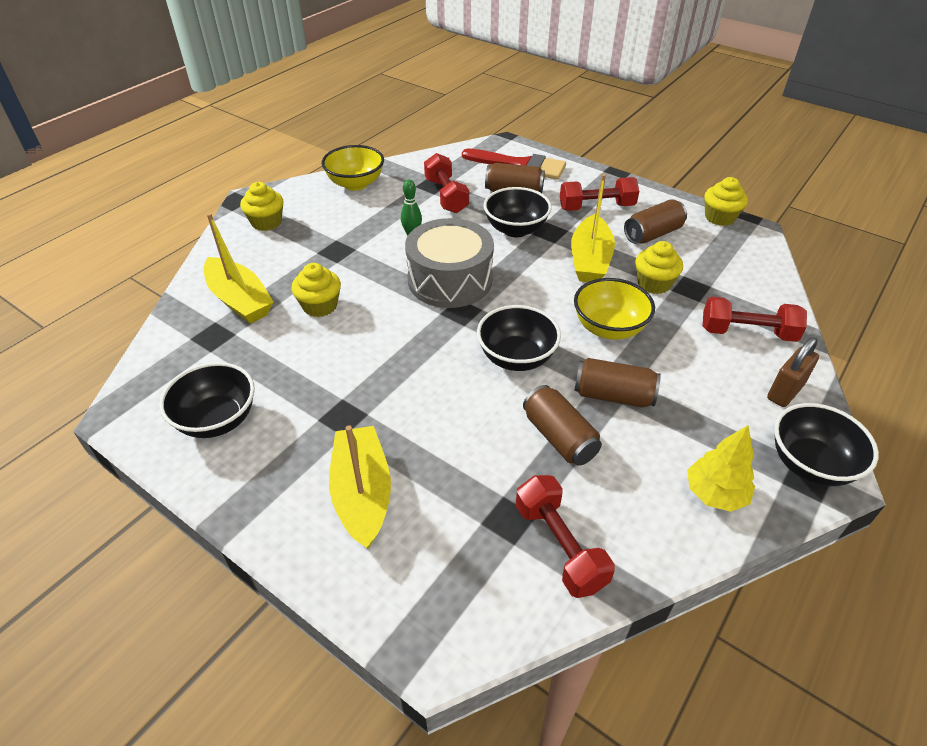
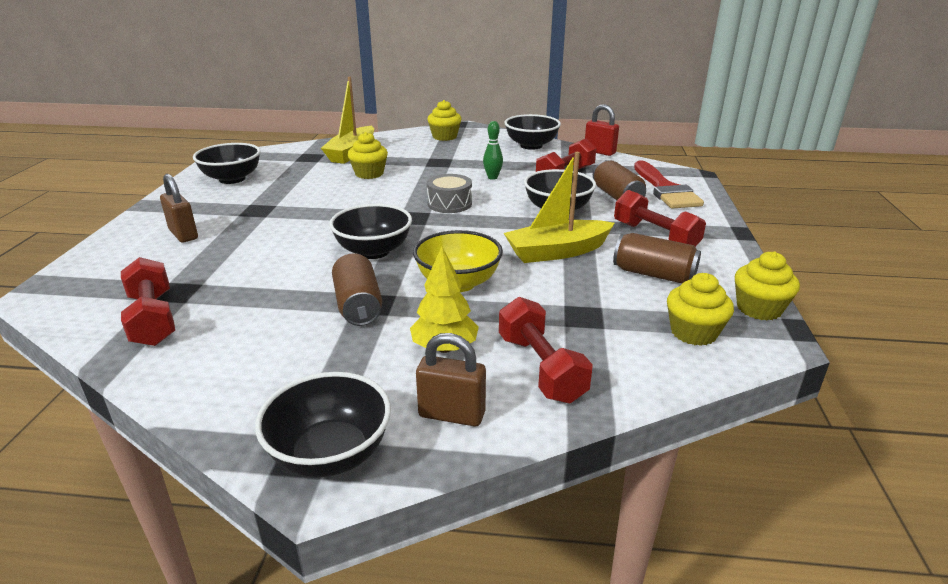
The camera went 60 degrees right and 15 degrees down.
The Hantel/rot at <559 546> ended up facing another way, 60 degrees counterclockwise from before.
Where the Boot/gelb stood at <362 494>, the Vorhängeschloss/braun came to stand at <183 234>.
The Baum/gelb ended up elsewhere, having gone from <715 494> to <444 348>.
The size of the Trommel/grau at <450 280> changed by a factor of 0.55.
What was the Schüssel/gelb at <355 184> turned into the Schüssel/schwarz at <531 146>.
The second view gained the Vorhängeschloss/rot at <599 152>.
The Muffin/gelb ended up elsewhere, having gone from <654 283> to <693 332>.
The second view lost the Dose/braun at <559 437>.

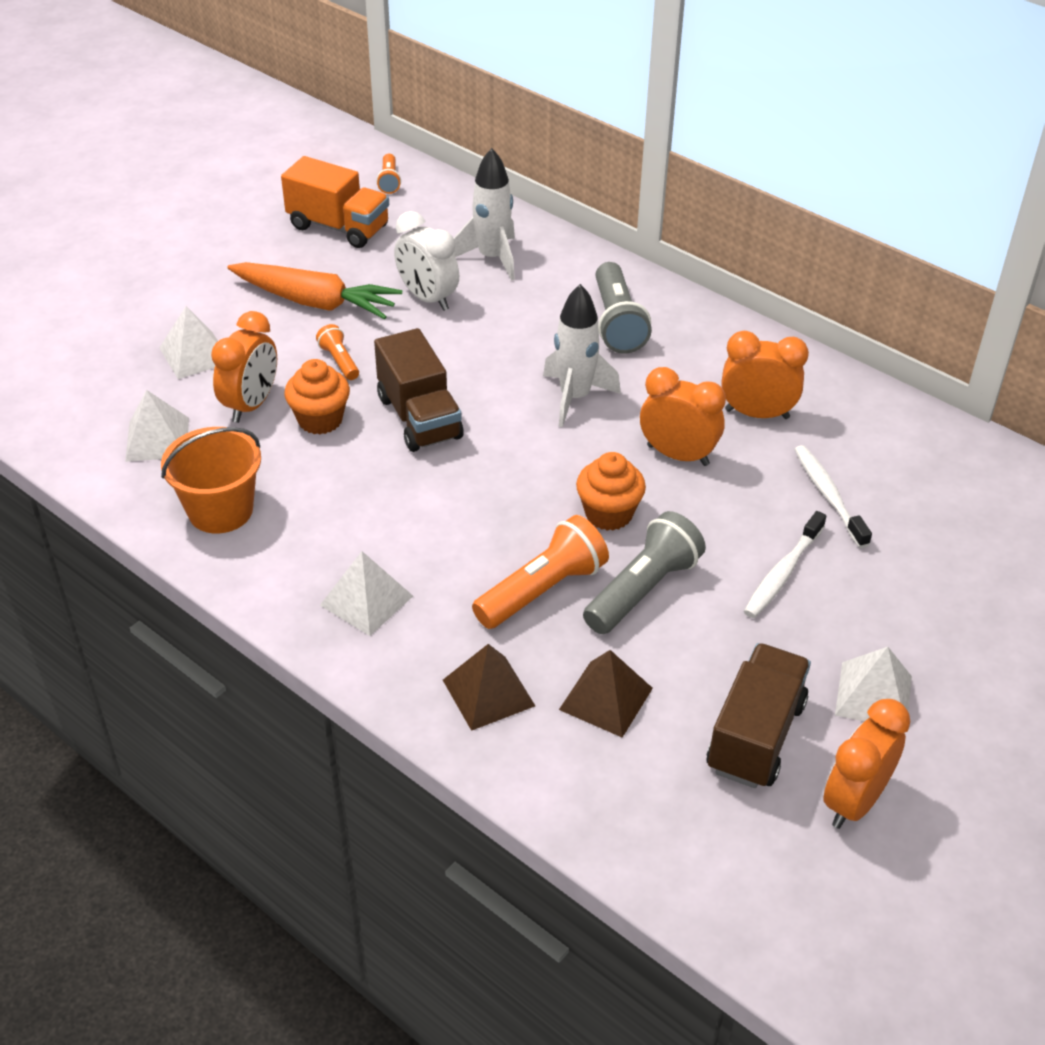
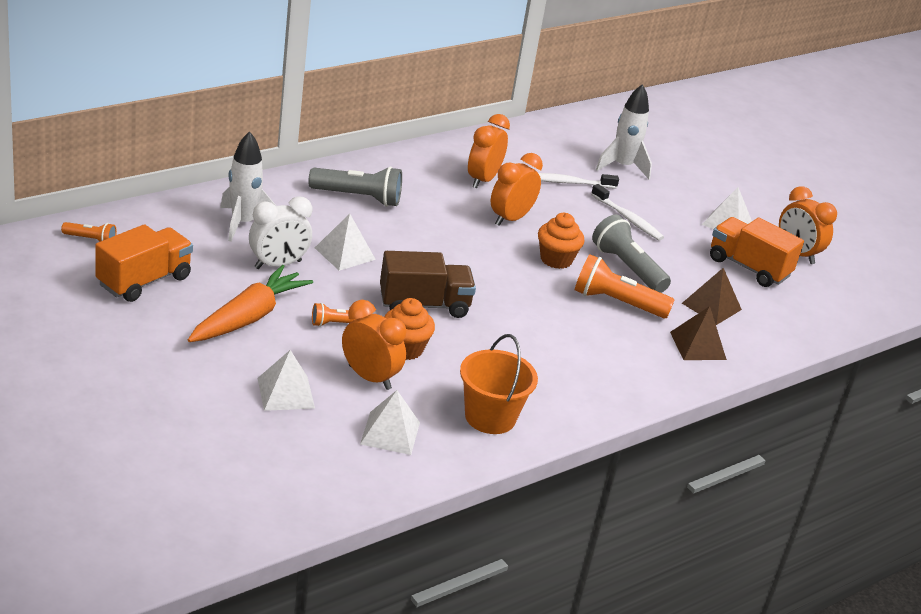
The camera went 80 degrees left and 10 degrees down.
The Pyramide/weiß ended up elsewhere, having gone from <366 600> to <345 253>.
The Taschenlampe/orange at <542 590> ended up facing another way, 45 degrees counterclockwise from before.
The Rakete/weiß ended up elsewhere, having gone from <575 398> to <622 167>.
What was the Lastwagen/braun at <755 736> turned into the Lastwagen/orange at <748 267>.

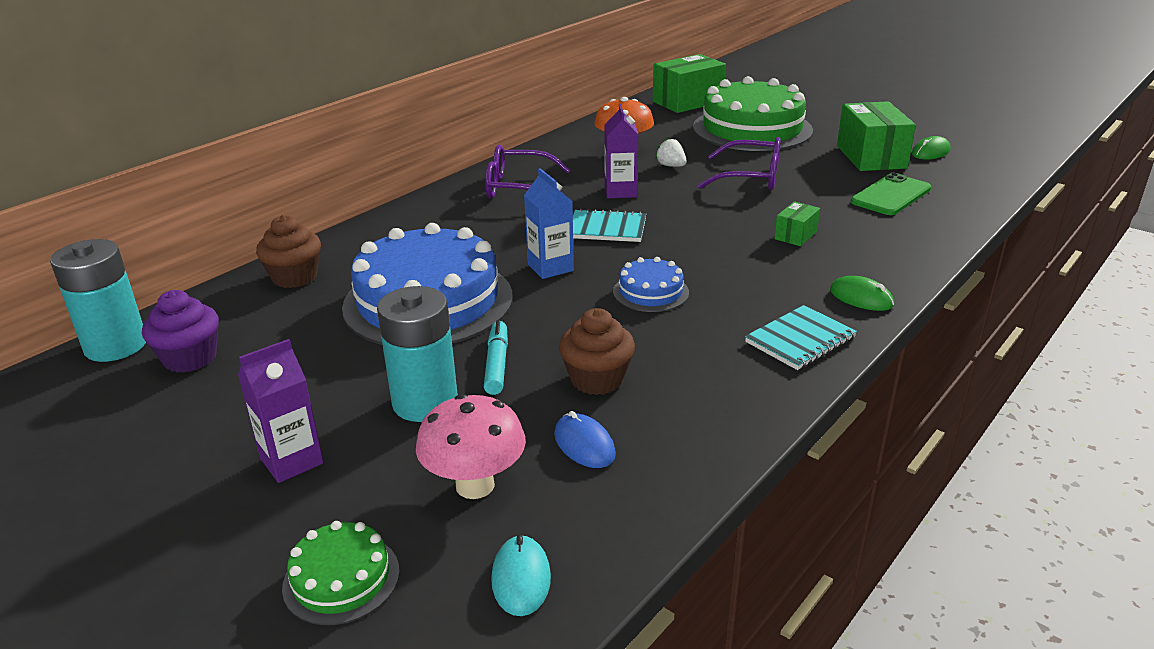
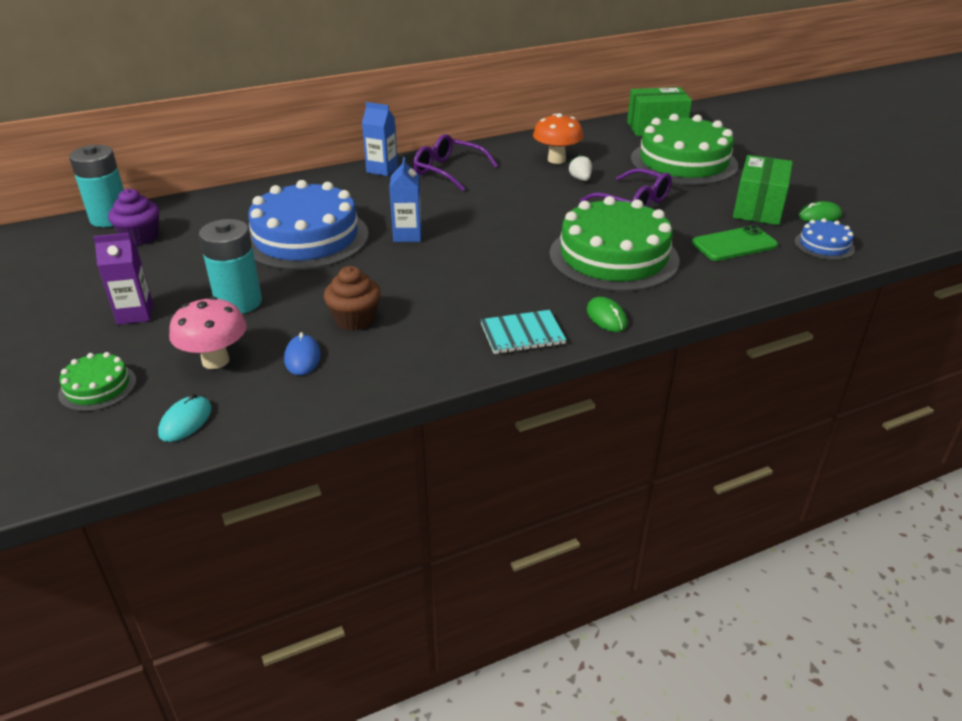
The camera went 25 degrees right and 5 degrees up.
The second view gained the Getränkekarton/blau at <382 170>.
Where the Schachtel/grün stood at <795 235>, the Kuchen/grün came to stand at <613 257>.
The Kuchen/blau ended up elsewhere, having gone from <651 292> to <824 245>.
The second view lost the Muffin/braun at <295 277>.
The second view lost the Filzstift/türkis at <497 364>.
The second view lost the Notizbuch/türkis at <607 228>.
The second view lost the Getränkekarton/lila at <620 192>.

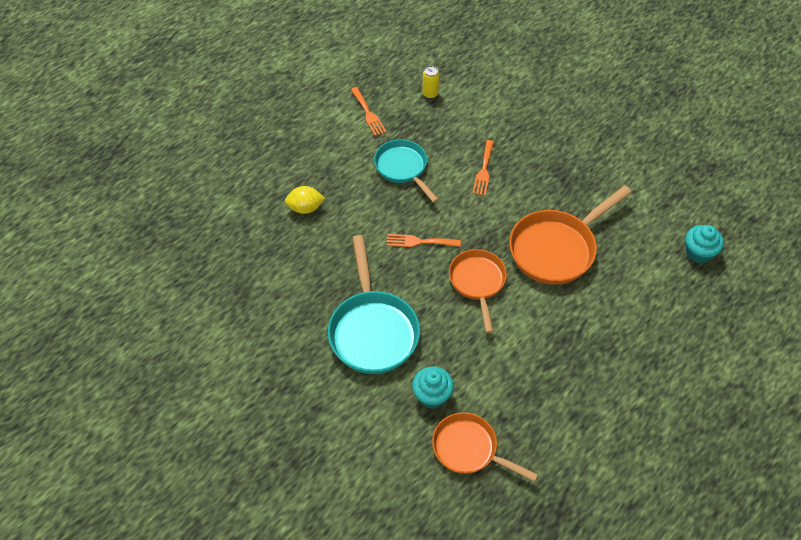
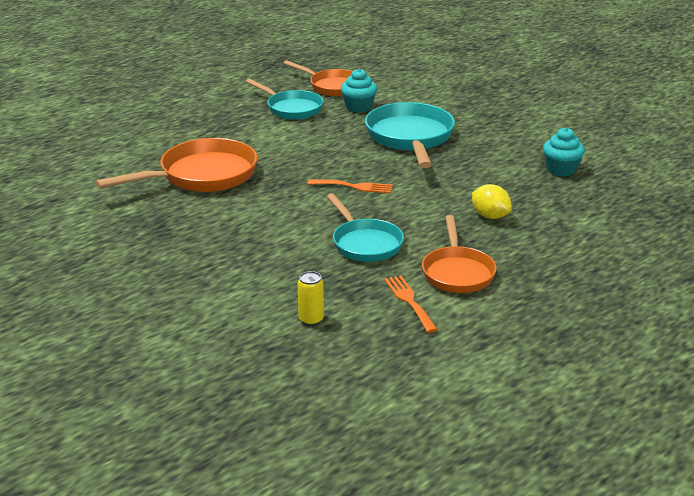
The camera went 175 degrees left and 25 degrees down.
The second view gained the Pfanne/türkis at <291 108>.
The Pfanne/orange ended up elsewhere, having gone from <478 283> to <457 272>.
The Zitrone/gelb at <305 208> ended up facing another way, 45 degrees clockwise from before.
The Muffin/türkis ended up elsewhere, having gone from <699 252> to <561 170>.
The second view lost the Gabel/orange at <483 170>.

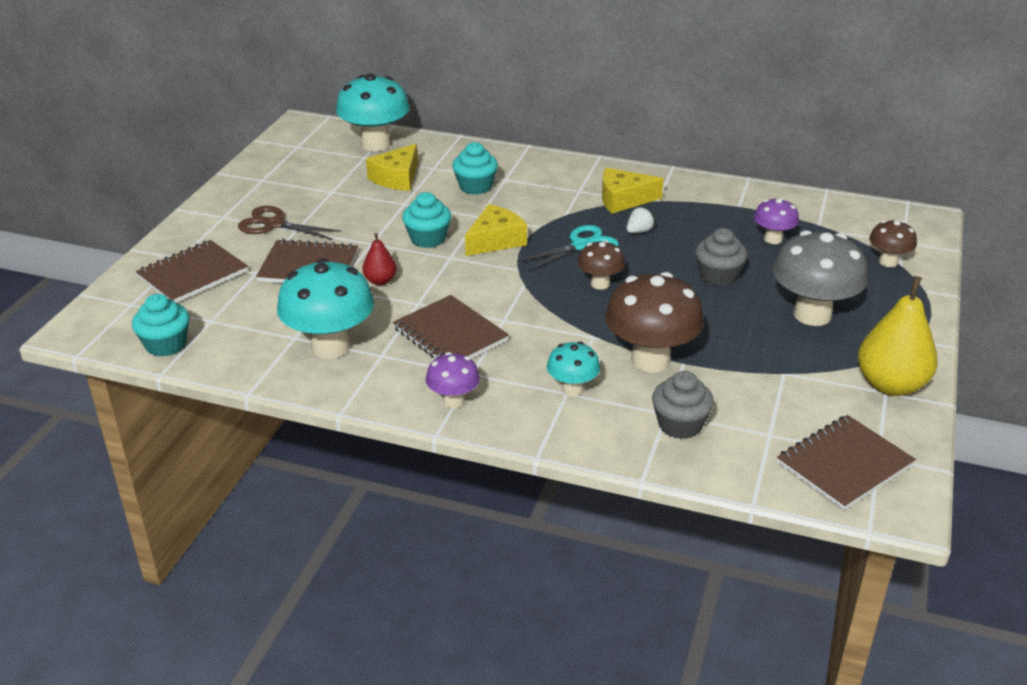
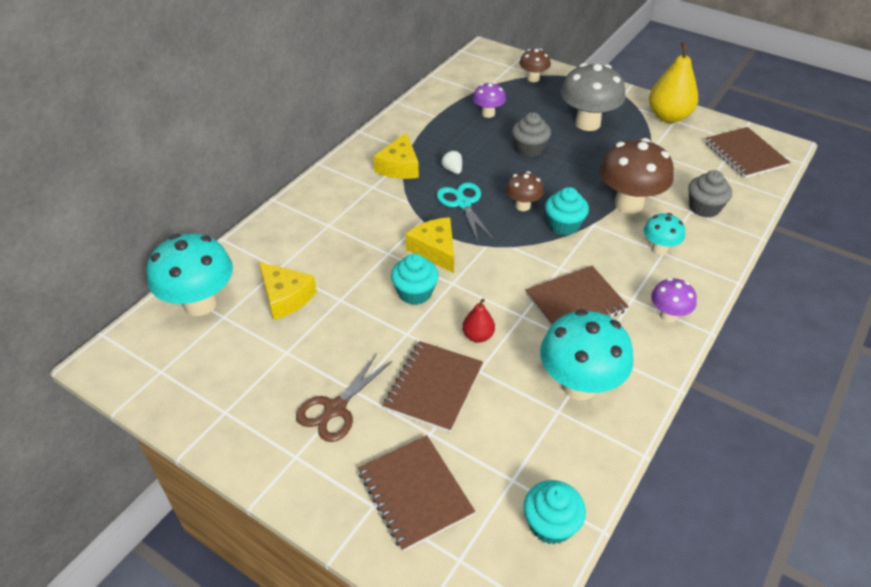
The camera went 75 degrees left and 10 degrees up.
The Muffin/türkis ended up elsewhere, having gone from <475 187> to <564 225>.

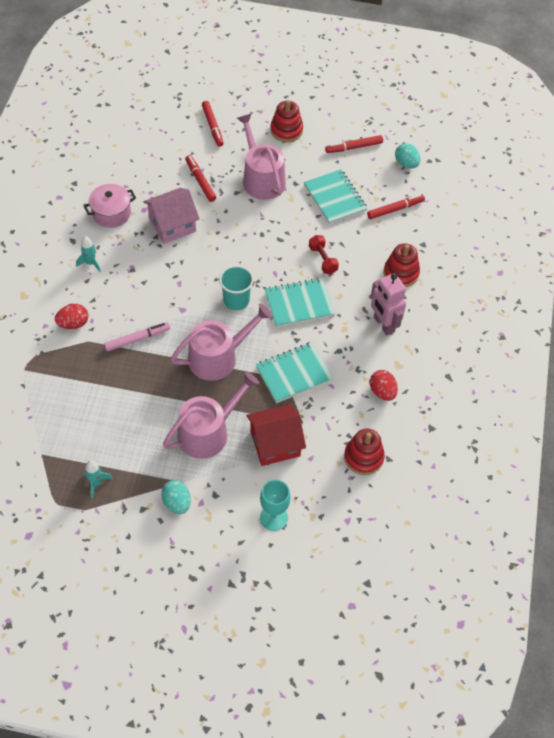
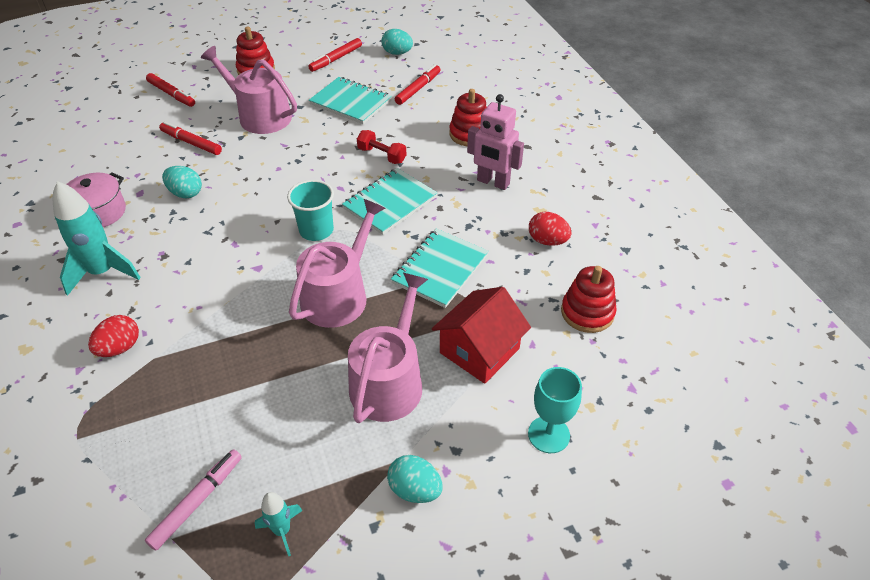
The camera went 30 degrees left and 10 degrees down.
The size of the Rakete/türkis at <90 263> changed by a factor of 1.92.
The Filzstift/rosa ended up elsewhere, having gone from <137 339> to <197 501>.
Where the Haus/rosa stood at <172 225>, the Ei/türkis came to stand at <186 193>.

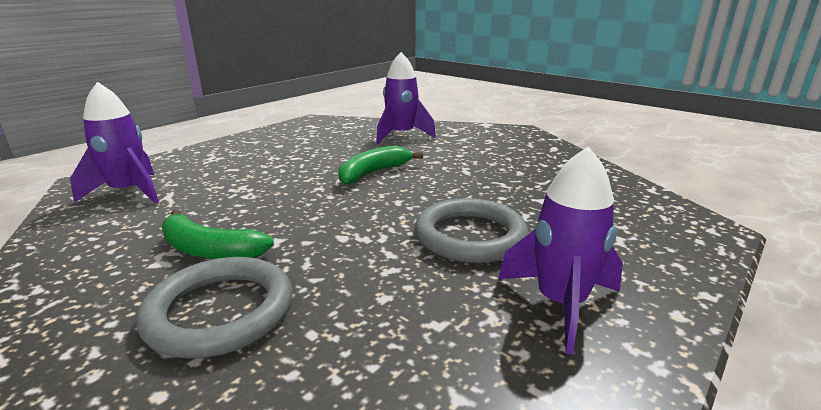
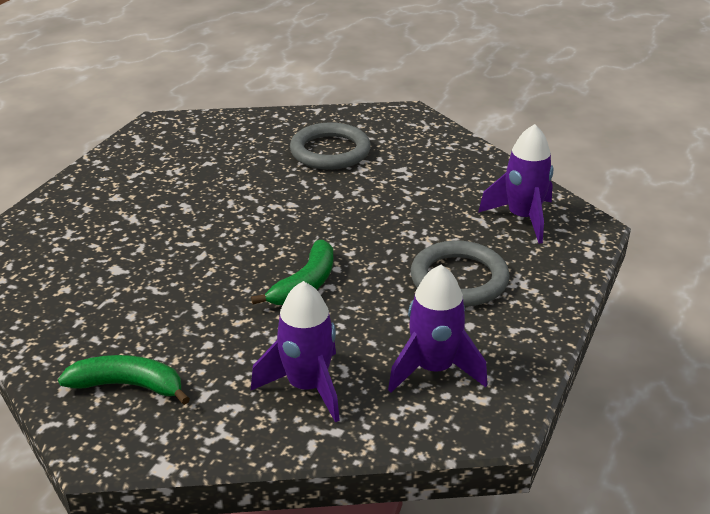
The camera went 165 degrees right and 10 degrees up.
The Banane/grün ended up elsewhere, having gone from <209 250> to <128 385>.
The Rakete/lila ended up elsewhere, having gone from <560 304> to <434 369>.
The Ring/grau ended up elsewhere, having gone from <470 236> to <459 279>.

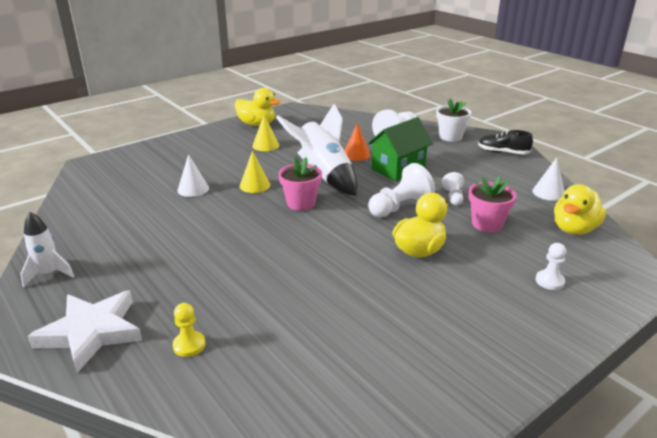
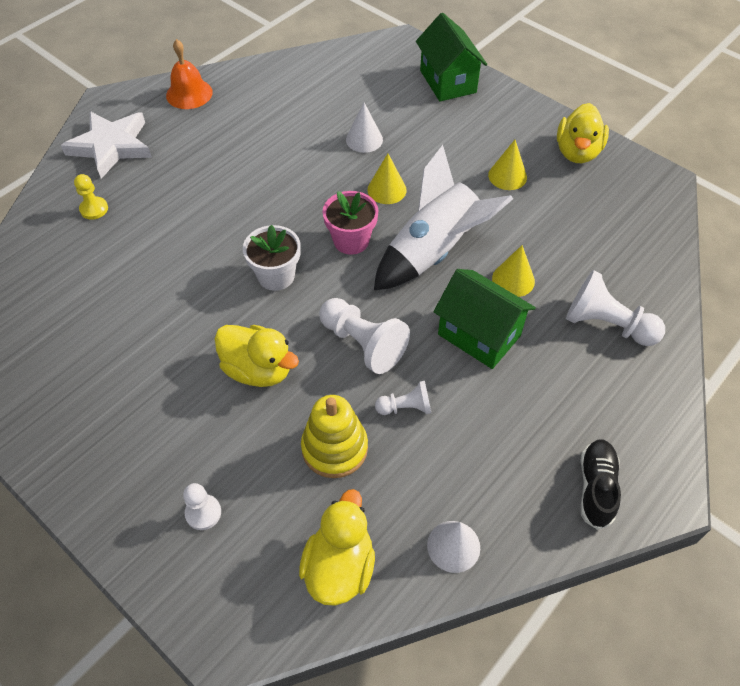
The camera went 80 degrees right and 25 degrees up.
Where the Rakete/weiß stood at <49 274>, the Glocke/orange came to stand at <189 93>.
The Blumentopf/weiß ended up elsewhere, having gone from <450 137> to <276 276>.
The Ente/gelb at <574 229> ended up facing another way, 75 degrees clockwise from before.
Where the Blumentopf/rosa stood at <487 224>, the Stapelspielzeug/gelb came to stand at <334 448>.
The second view gained the Haus/grün at <448 81>.
What was the Kegel/orange at <356 154> turned into the Kegel/gelb at <513 280>.

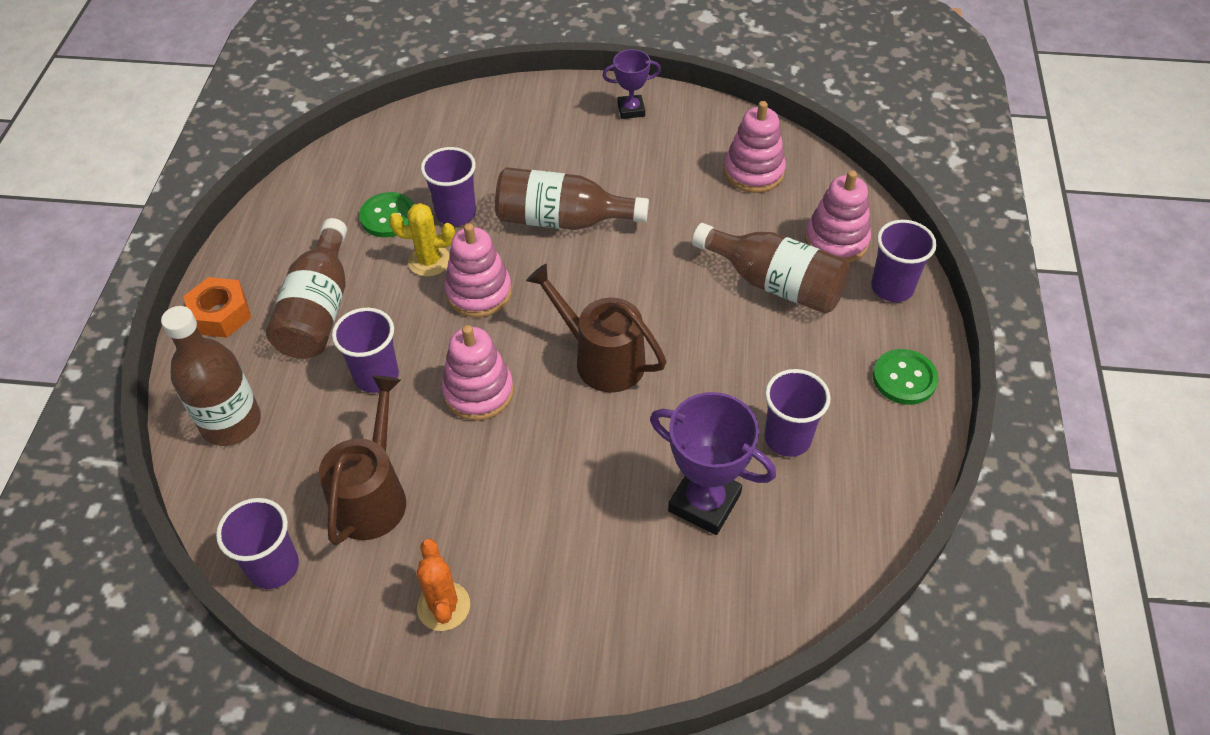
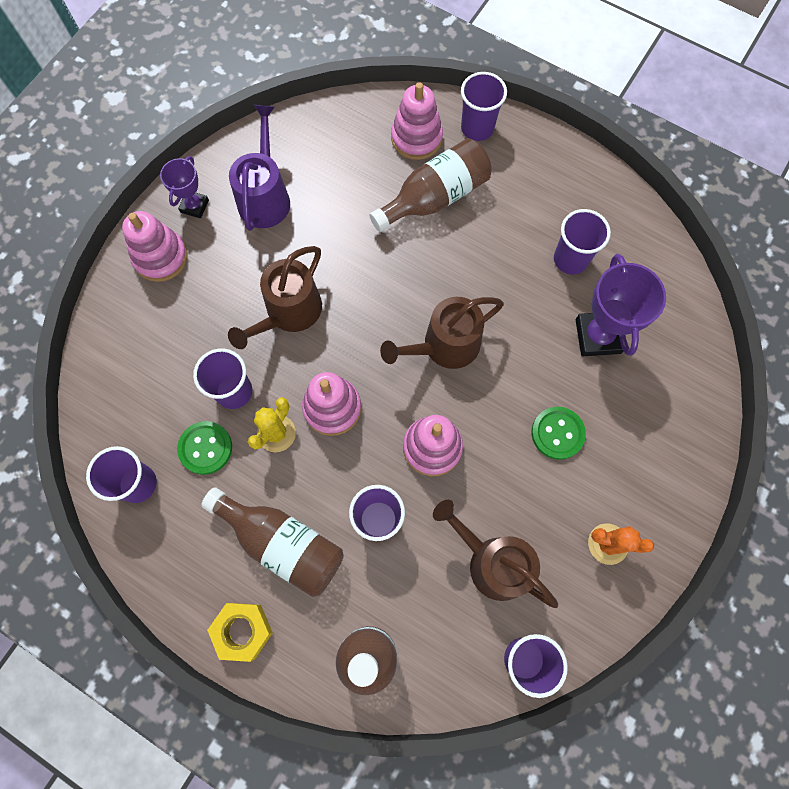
The camera went 65 degrees left and 20 degrees up.
The second view gained the Becher/lila at <138 483>.
The Stapelspielzeug/rosa ended up elsewhere, having gone from <753 172> to <160 257>.
What was the Sechskantmutter/orange at <221 314> turned into the Sechskantmutter/gelb at <242 631>.
Where the Flasche/braun stood at <562 220>, the Gießkanne/braun came to stand at <289 313>.
The second view gained the Gießkanne/lila at <265 197>.
The Knopf/grün ended up elsewhere, having gone from <904 378> to <557 433>.
The Pokal/lila at <704 502> ended up facing another way, 60 degrees counterclockwise from before.

